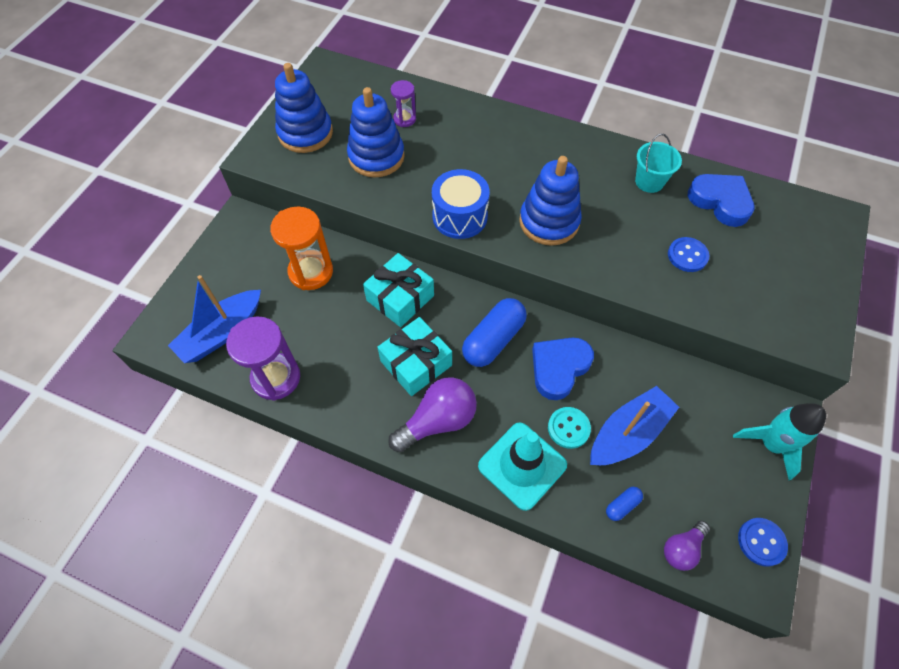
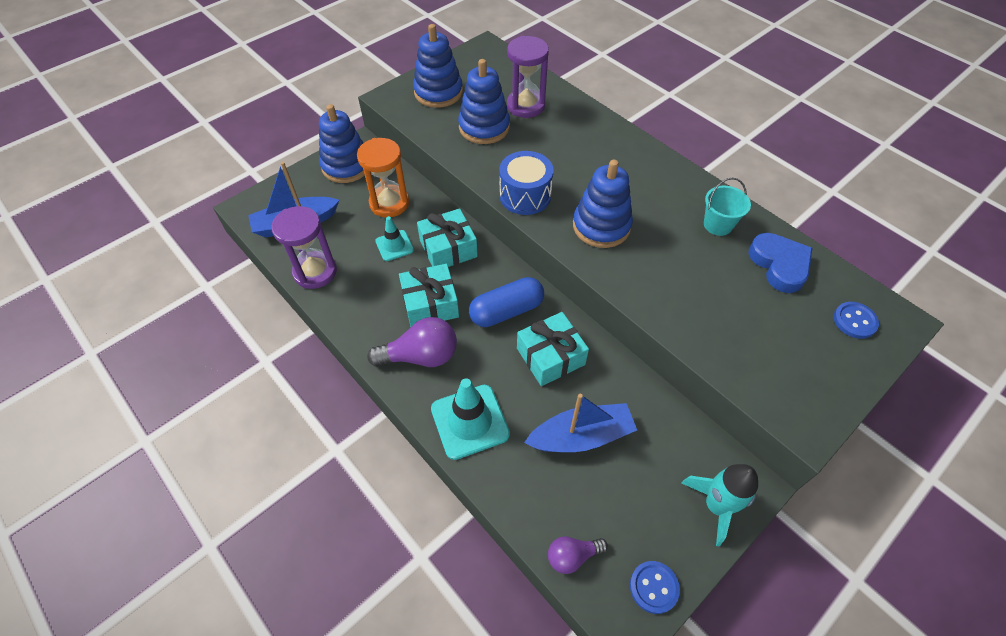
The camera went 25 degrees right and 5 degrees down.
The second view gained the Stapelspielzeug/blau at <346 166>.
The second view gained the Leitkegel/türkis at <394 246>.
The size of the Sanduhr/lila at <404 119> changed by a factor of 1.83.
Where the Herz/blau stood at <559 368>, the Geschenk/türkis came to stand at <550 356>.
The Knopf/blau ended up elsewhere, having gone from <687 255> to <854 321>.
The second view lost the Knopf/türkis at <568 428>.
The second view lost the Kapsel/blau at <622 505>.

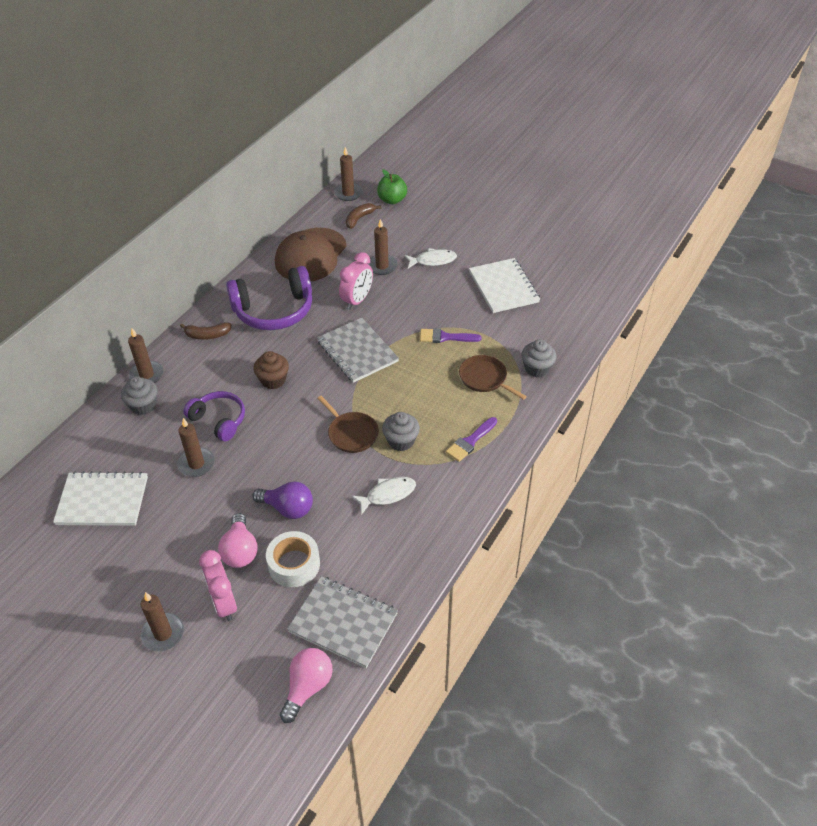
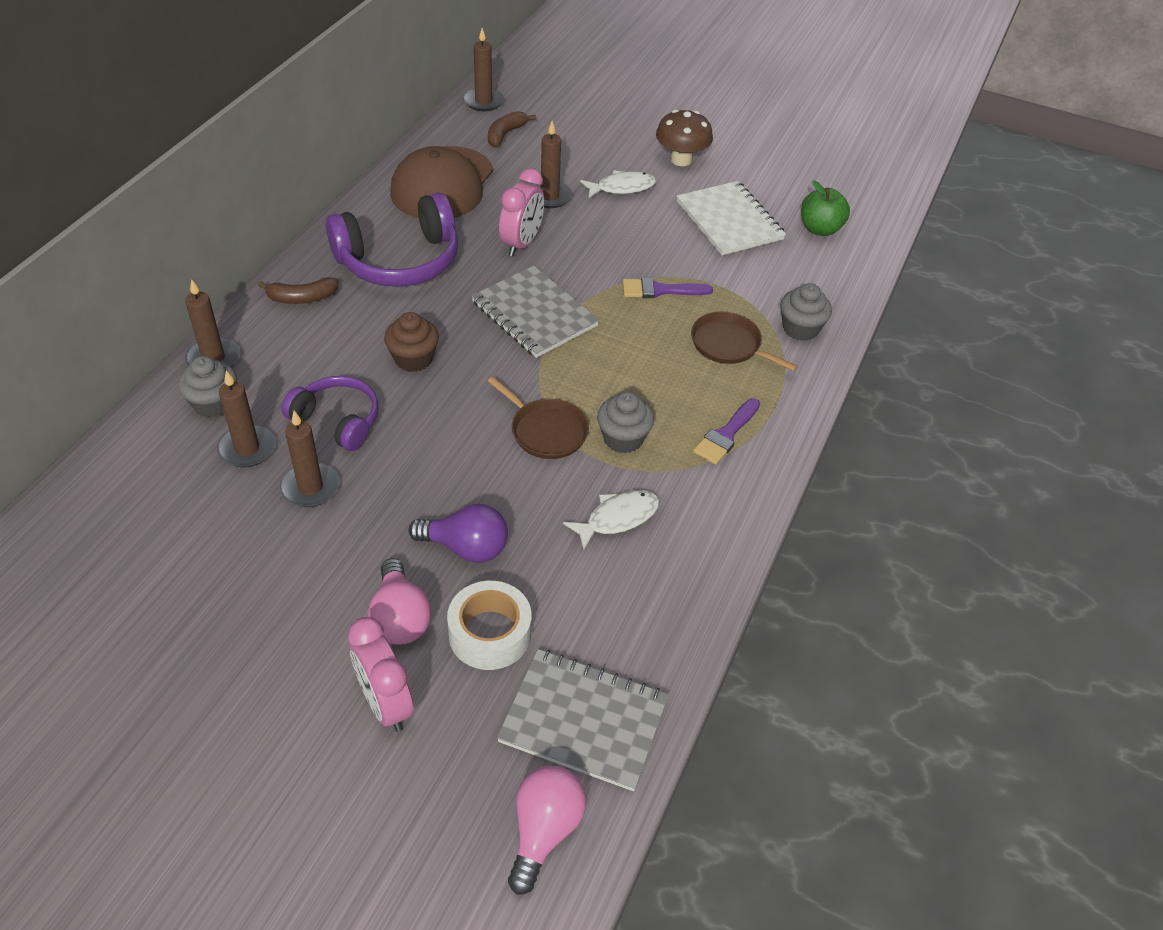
The camera went 10 degrees left and 0 degrees up.
The Kerze/braun ended up elsewhere, having gone from <163 634> to <247 449>.
The second view gained the Pilz/braun at <681 160>.
The Apfel/grün ended up elsewhere, having gone from <392 200> to <820 229>.
The second view lost the Notizbuch/weiß at <102 501>.

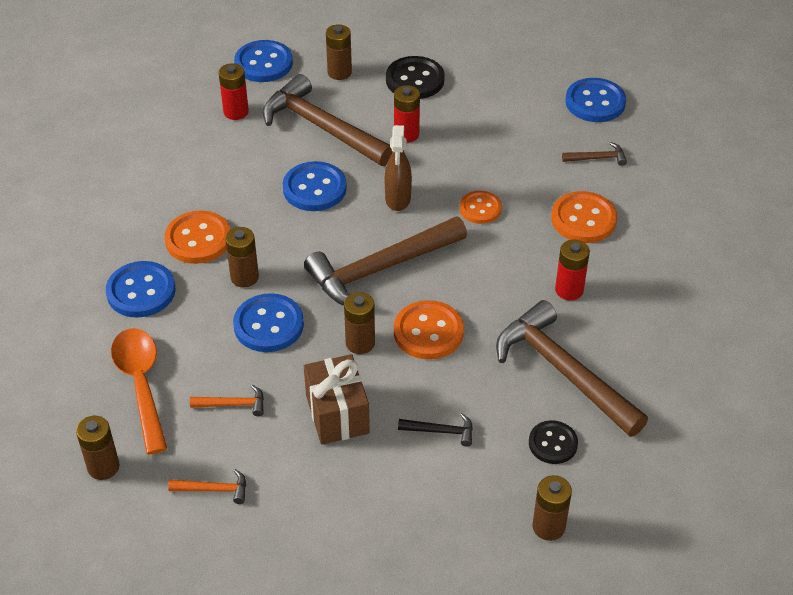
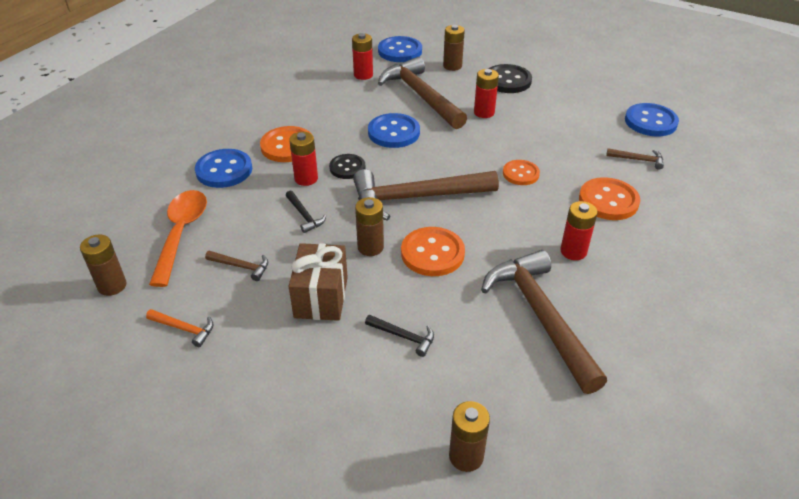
The camera went 20 degrees right and 5 degrees down.
What was the Hammer/orange at <233 404> turned into the Hammer/braun at <241 266>.
Where the Knopf/blau stood at <268 325>, the Hammer/schwarz came to stand at <304 216>.
What was the Batterie/braun at <244 277> turned into the Batterie/rot at <306 179>.
The Knopf/schwarz ended up elsewhere, having gone from <553 443> to <347 168>.
The second view lost the Sprühflasche/braun at <398 199>.

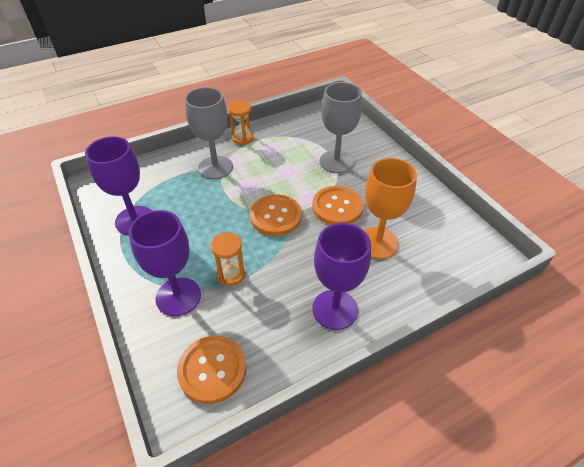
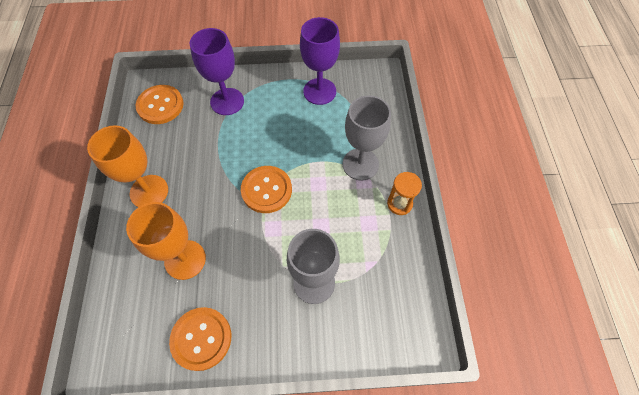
The camera went 115 degrees right and 15 degrees up.
What was the Kelch/lila at <335 309> turned into the Kelch/orange at <149 191>.
The Knopf/orange ended up elsewhere, having gone from <337 207> to <201 338>.
The second view lost the Sanduhr/orange at <231 274>.

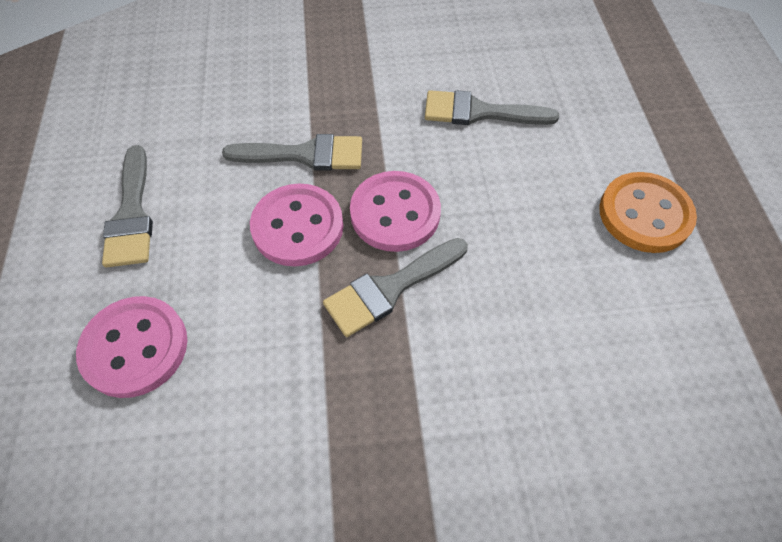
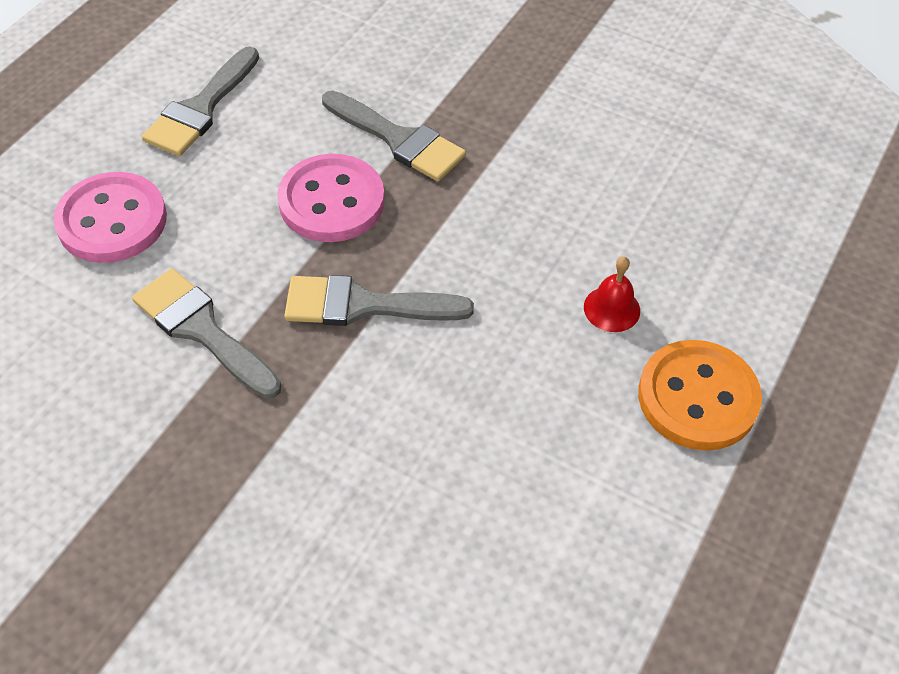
The camera went 35 degrees right and 5 degrees down.
The Pinsel/grau ended up elsewhere, having gone from <479 112> to <202 330>.
The second view gained the Glocke/rot at <612 309>.
The second view lost the Knopf/rosa at <395 213>.

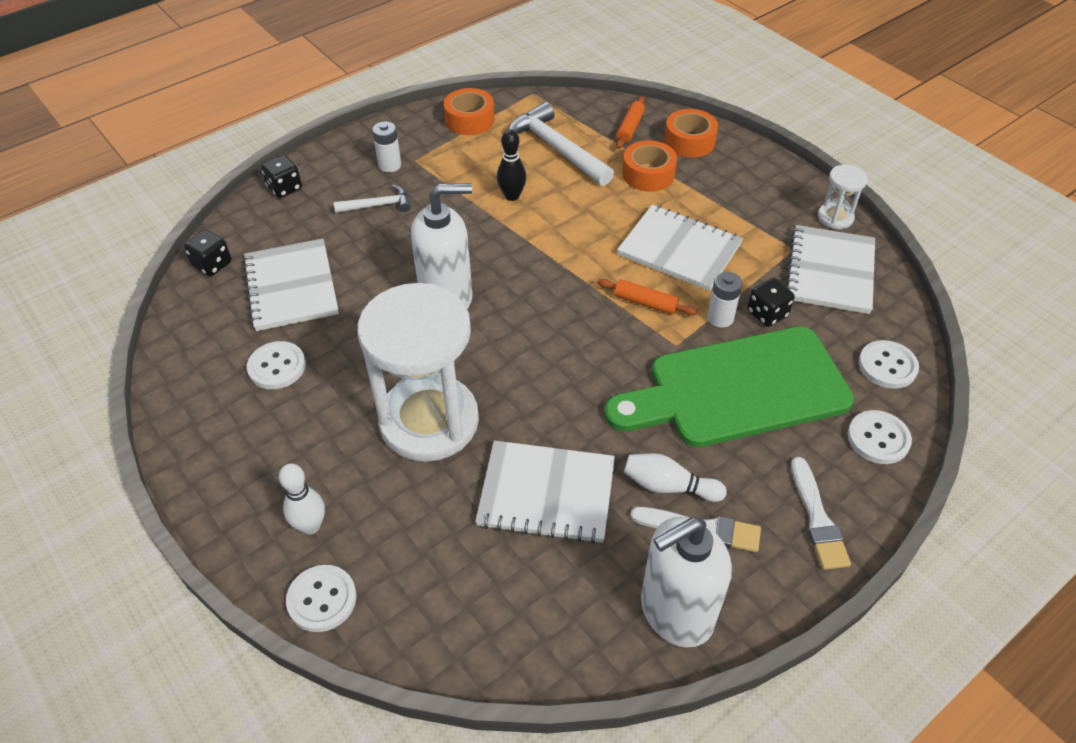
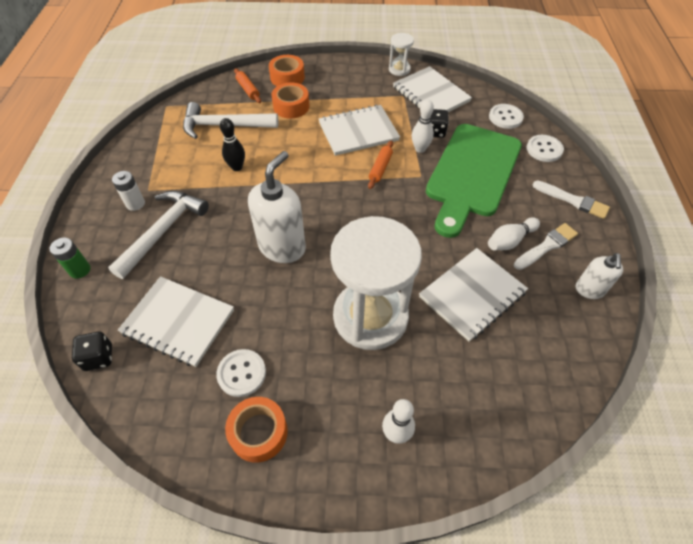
The camera went 50 degrees left and 5 degrees up.
Where the Spielwürfel/schwarz stood at <284 188>, the Batterie/grün came to stand at <80 270>.
The size of the Hammer/weiß at <378 205> changed by a factor of 1.82.
The Klebeband/orange ended up elsewhere, having gone from <469 120> to <258 432>.
The Nudelholz/orange at <645 303> ended up facing another way, 45 degrees counterclockwise from before.
Where the Batterie/weiß stood at <720 318>, the Bowlingkegel/weiß came to stand at <420 149>.
The size of the Seifenspender/weiß at <676 612> changed by a factor of 0.55.
The second view lost the Knopf/weiß at <322 599>.

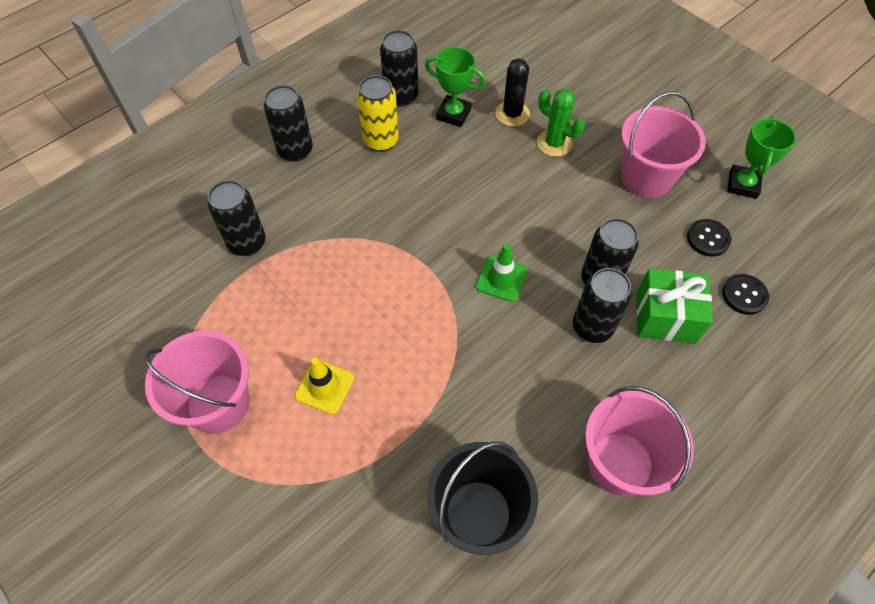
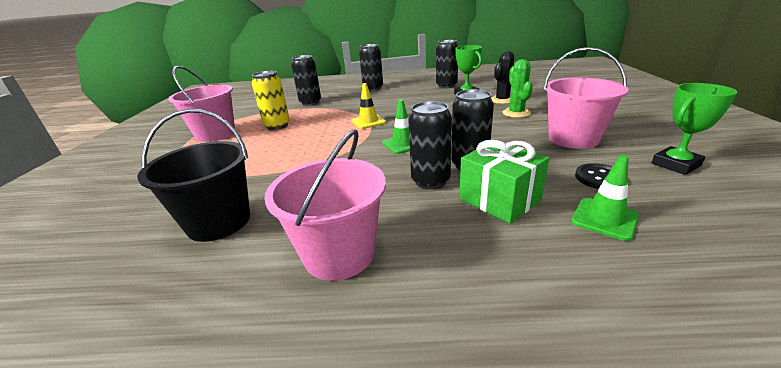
The camera went 45 degrees right and 30 degrees down.
The Dose/gelb ended up elsewhere, having gone from <381 141> to <277 126>.
The Leitkegel/gelb ended up elsewhere, having gone from <324 387> to <368 122>.
Where the Knopf/schwarz stood at <744 295>, the Leitkegel/grün came to stand at <604 219>.

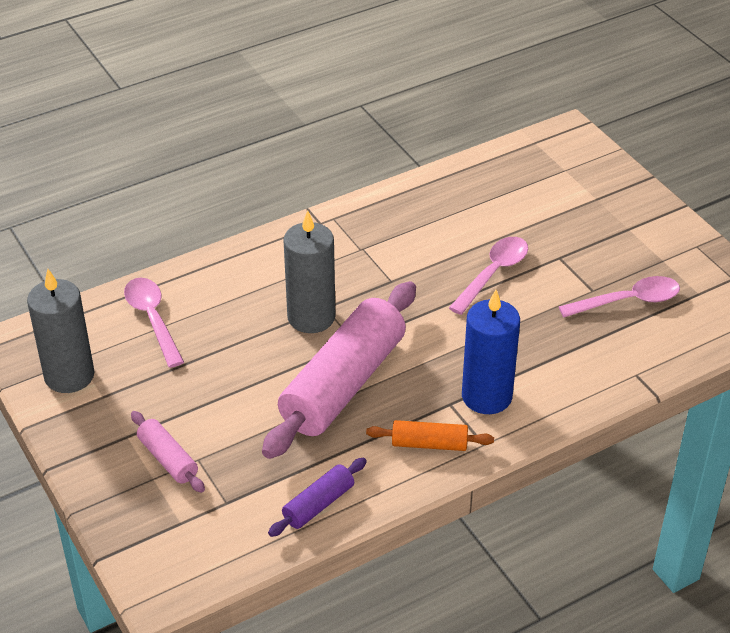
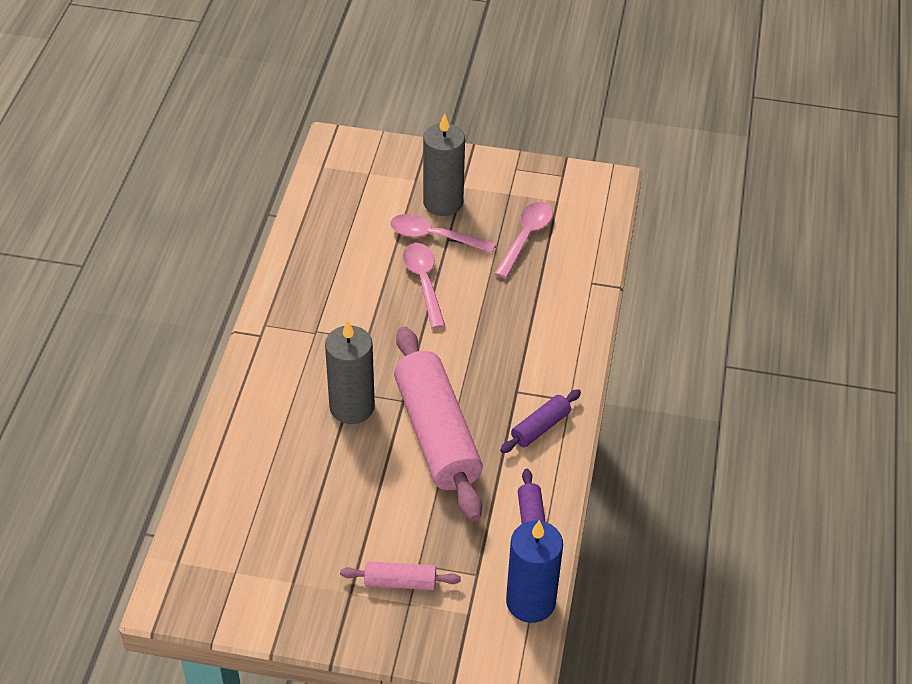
The camera went 50 degrees left and 5 degrees up.
The Löffel/rosa ended up elsewhere, having gone from <153 319> to <434 237>.
The Kerze/grau ended up elsewhere, having gone from <69 376> to <443 202>.
What was the Nudelholz/orange at <429 444> turned into the Nudelholz/lila at <540 427>.
The Kerze/blau ended up elsewhere, having gone from <486 396> to <530 602>.

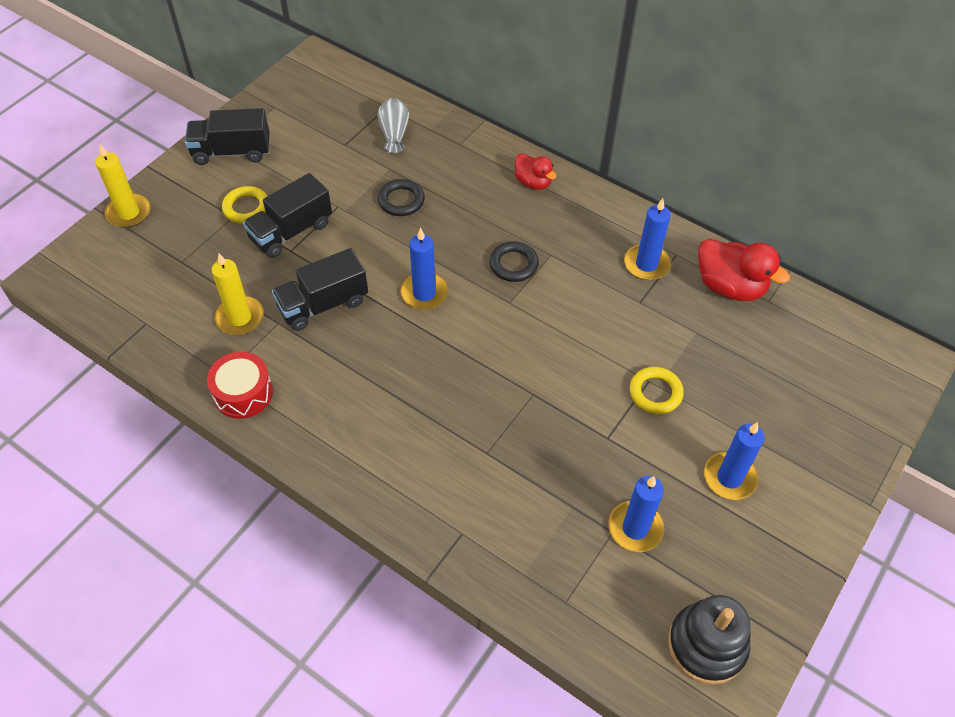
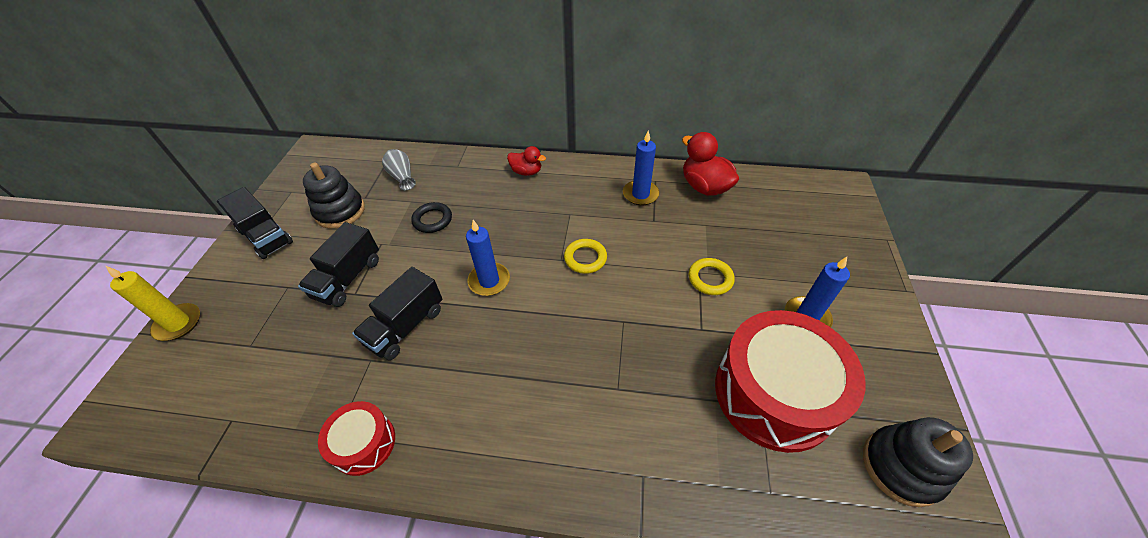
The camera went 25 degrees left and 5 degrees down.
The Lastwagen/schwarz at <232 152> ended up facing another way, 105 degrees counterclockwise from before.
The second view gained the Stapelspielzeug/schwarz at <340 211>.
The Ring/gelb ended up elsewhere, having gone from <246 208> to <585 258>.
The Ente/rot at <730 286> ended up facing another way, 135 degrees counterclockwise from before.
Where the Kerze/blau stood at <635 528>, the Trommel/rot came to stand at <774 393>.
The second view lost the Kerze/gelb at <240 318>.
The second view lost the Ring/schwarz at <513 264>.

